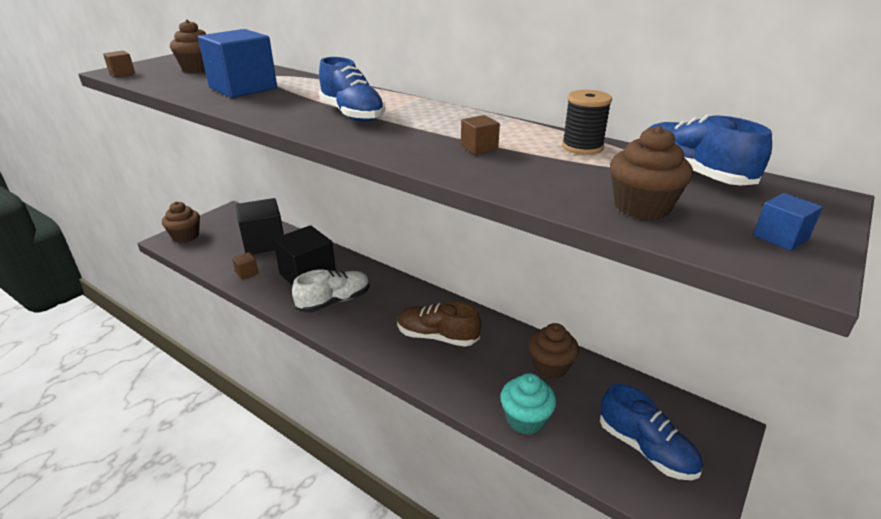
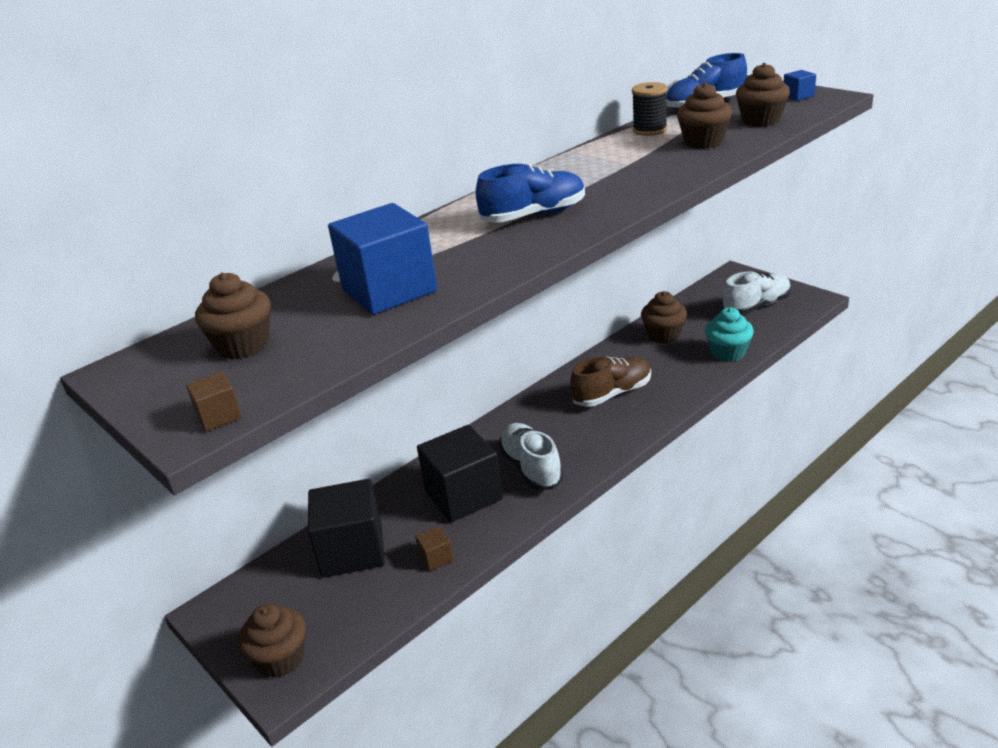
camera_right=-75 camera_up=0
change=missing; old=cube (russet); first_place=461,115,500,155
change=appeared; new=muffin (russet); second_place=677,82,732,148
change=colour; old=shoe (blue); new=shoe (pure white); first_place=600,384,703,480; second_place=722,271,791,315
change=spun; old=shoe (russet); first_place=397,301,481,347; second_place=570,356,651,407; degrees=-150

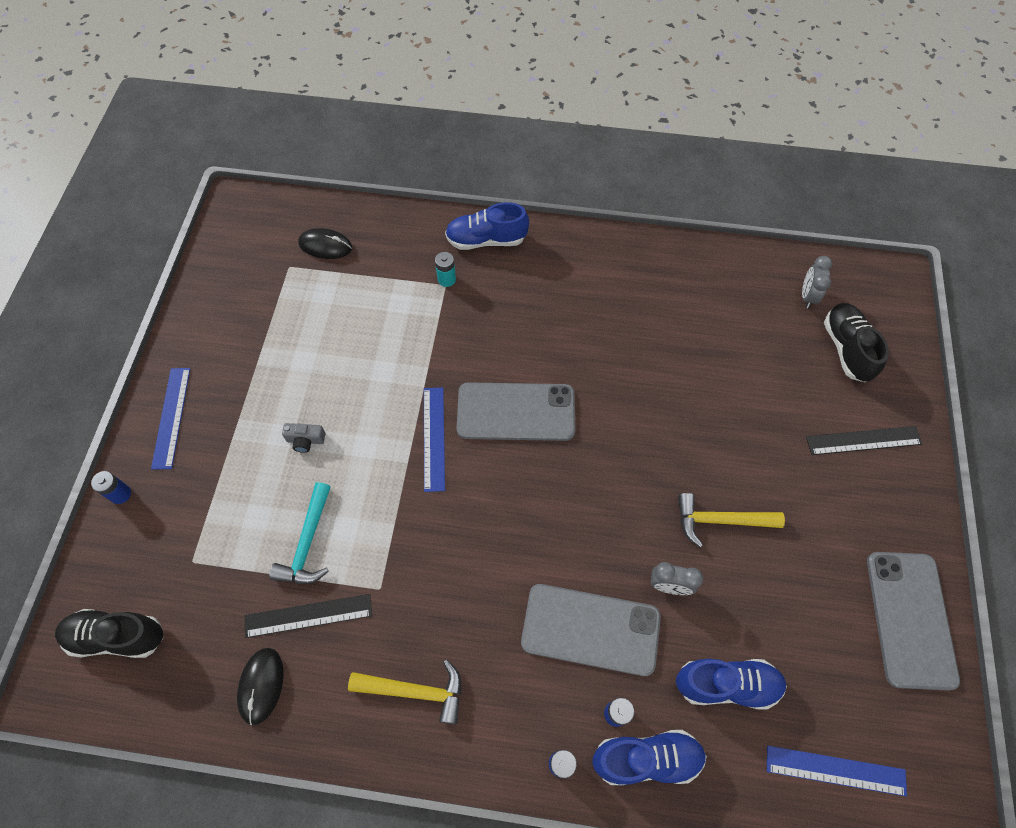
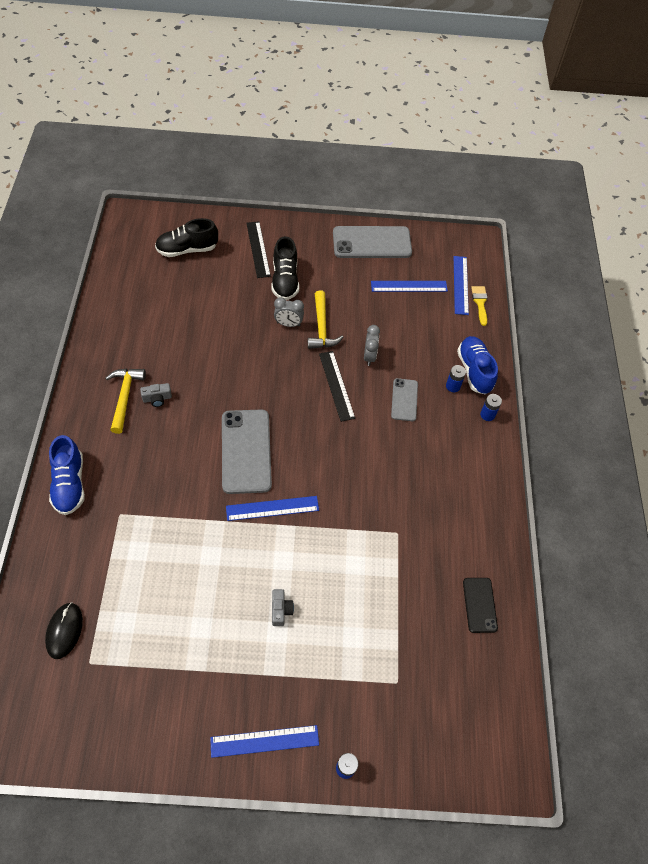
camera_right=-100 camera_up=-5
change=missing; old=claw hammer (turquoise); first_place=269,482,331,584
change=missing; old=battery (turquoise); first_place=435,252,456,287
change=missing; old=shoe (blue); first_place=676,659,787,710
change=appeared; new=compact camera (grey); second_place=140,383,172,407
change=appeared; new=straightedge (blue); second_place=371,281,448,292
change=appeared; new=brush (yellow); second_place=471,286,487,326
change=relocated; old=shoe (black); first_place=55,609,163,658; second_place=272,236,299,300
change=relocated; old=straightedge (black); first_place=245,594,372,638; second_place=319,351,355,422
change=relocated; old=claw hammer (yellow); first_place=348,660,461,725; second_place=106,369,146,434
change=relocated; old=bedside clock (grey); first_place=802,256,832,308; second_place=274,297,304,327
change=exchanged; old=mouse (black); new=smartphone (black); first_place=237,648,284,725; second_place=463,578,498,633
change=size; old=smartphone (grey); first_place=521,584,661,676; second_place=391,378,418,421; factor=0.54

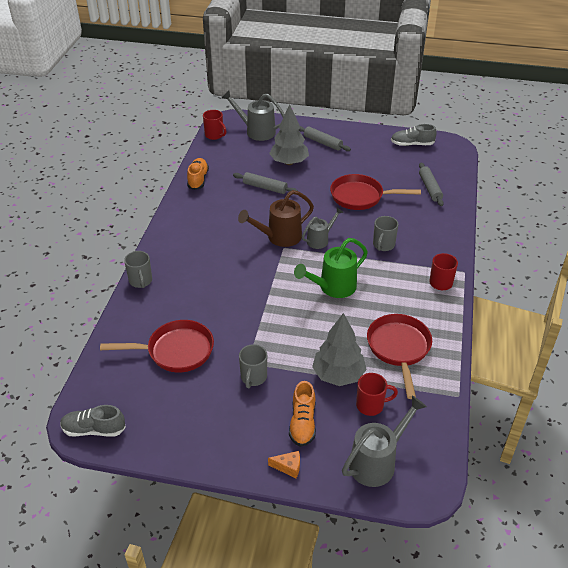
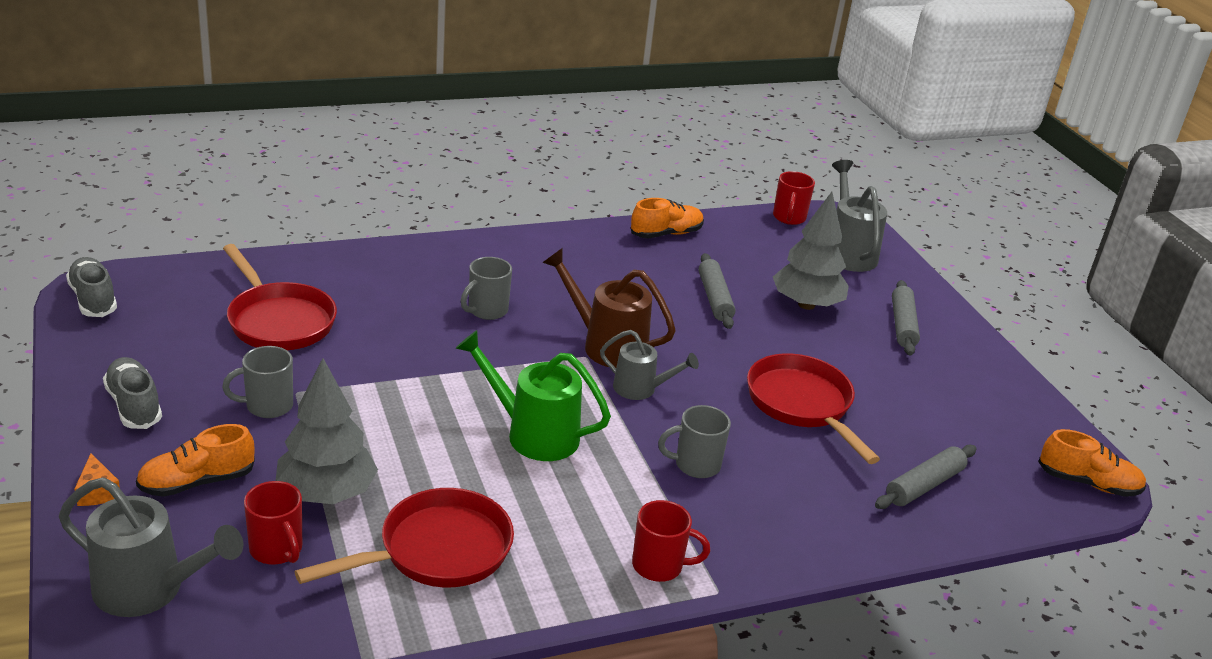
camera_right=55 camera_up=-10
change=appeared; new=shoe (bright orange); second_place=1038,429,1146,497
change=relocated; old=coffee mug (grey); first_place=124,251,152,288; second_place=461,257,512,320
change=relocated; old=shoe (grey); first_place=391,124,437,146; second_place=103,357,162,429

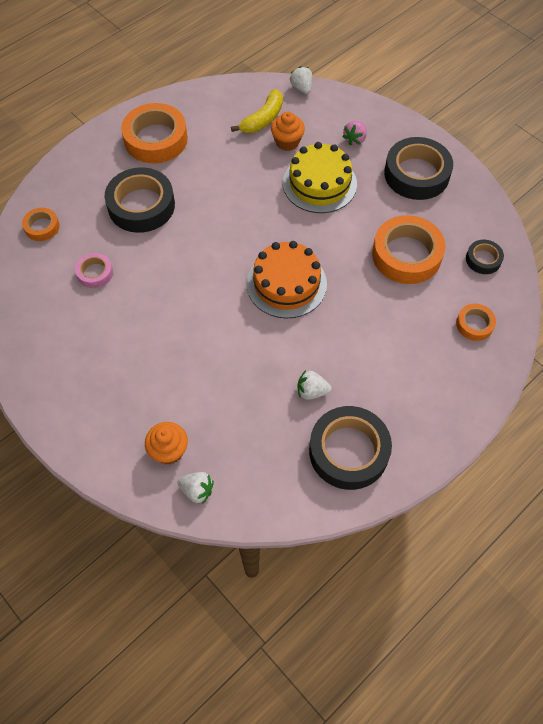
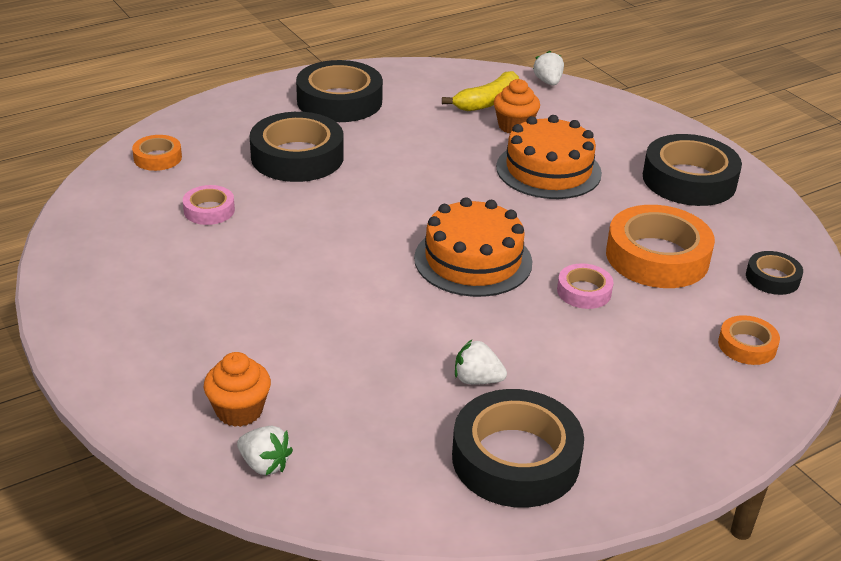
camera_right=10 camera_up=-25
change=missing; old=berry (rosy); first_place=342,121,367,146
change=appeared; new=roll of tape (rosy); second_place=557,263,614,309
change=colour; old=roll of tape (bright orange); new=roll of tape (black); first_place=121,103,188,163; second_place=296,60,383,122
change=colour; old=cake (yellow); new=cake (bright orange); first_place=283,142,357,213; second_place=496,115,602,199

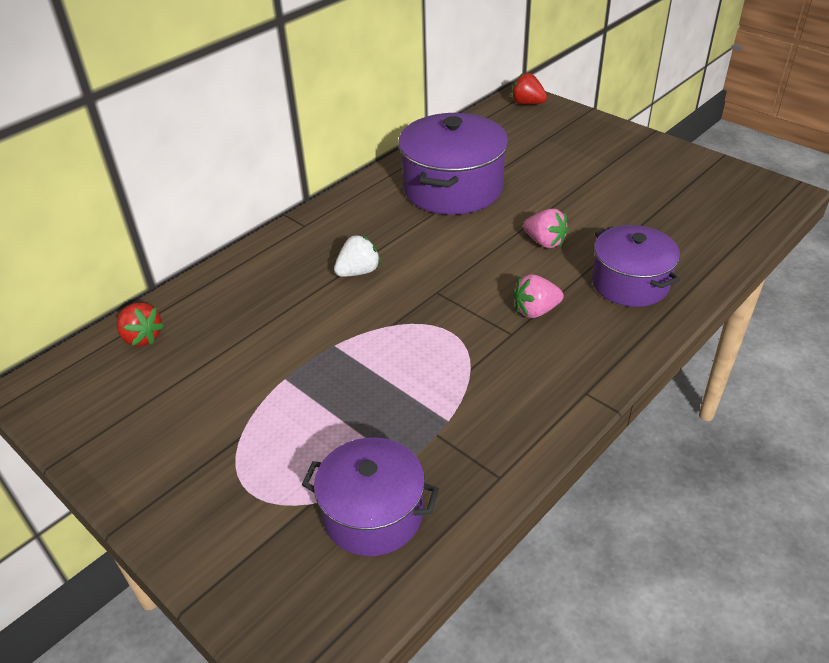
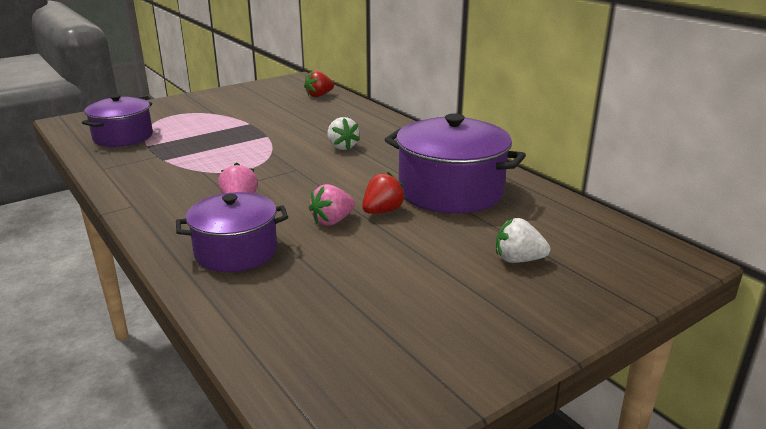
camera_right=100 camera_up=-15
change=appeared; new=berry (pure white); second_place=496,218,550,263
change=relocated; old=berry (scarlet); first_place=511,73,547,104; second_place=362,172,406,214

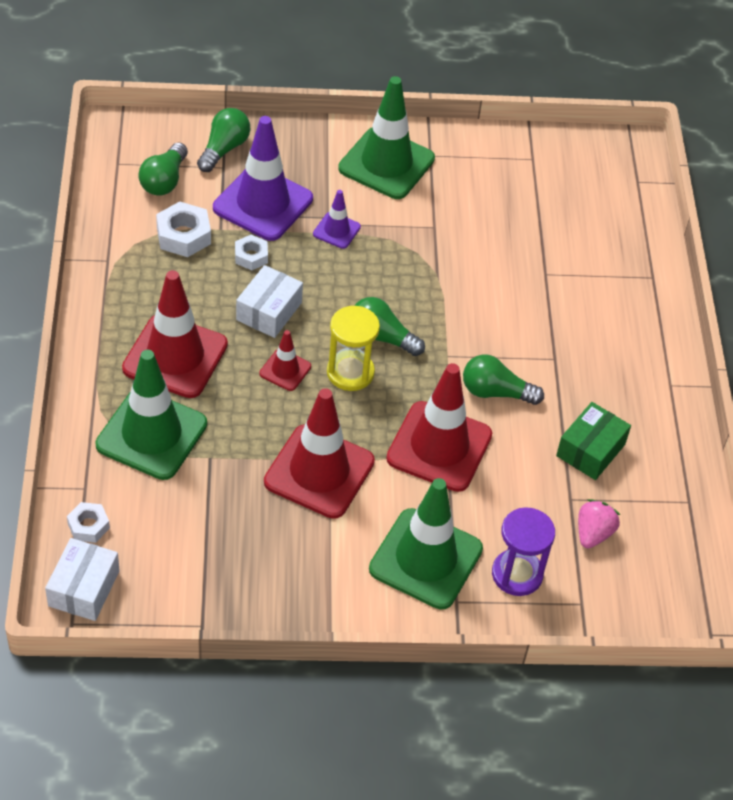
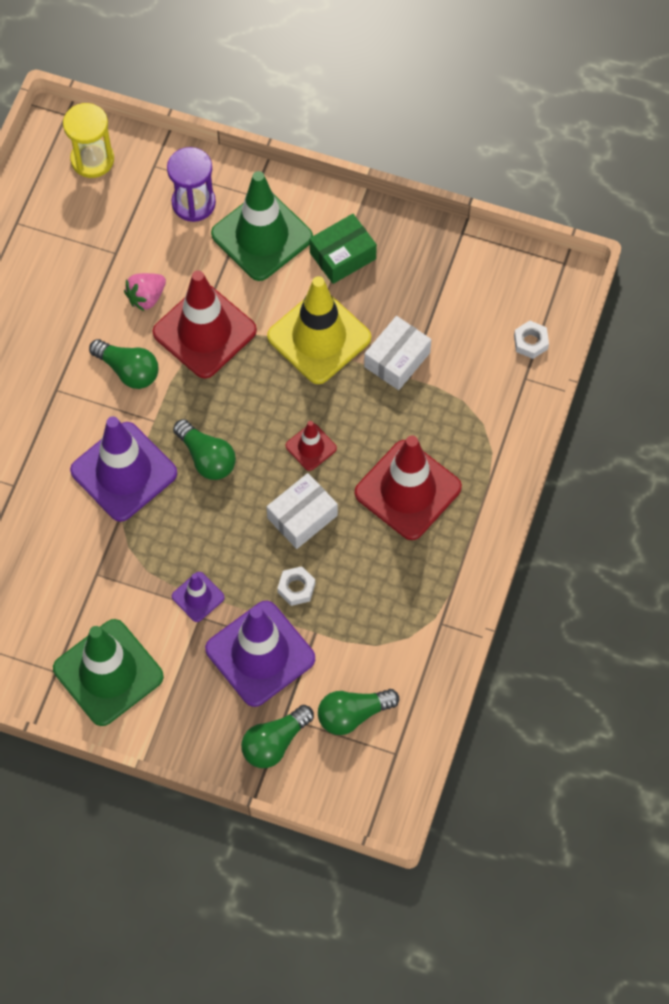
camera_right=-155 camera_up=15
change=missing; old=safety cone (green); first_place=95,350,207,480
change=missing; old=nut (pure white); first_place=156,201,211,257
change=appeared; new=safety cone (royal purple); second_place=70,416,177,522
change=relocated; old=parcel (pure white); first_place=45,538,120,621; second_place=364,316,431,390
change=relocated; old=sandglass (yellow); first_place=327,306,380,391; second_place=63,103,114,178
change=relocated; old=parcel (green); first_place=556,402,631,480; second_place=309,214,377,284
change=relocated; old=berry (rosy); first_place=578,499,620,548; second_place=124,273,166,311
change=colour; old=safety cone (scarlet); new=safety cone (yellow); first_place=264,388,375,519; second_place=267,276,371,384
change=spun; old=light bulb (green); first_place=138,142,188,196; second_place=318,689,399,735; degrees=-150

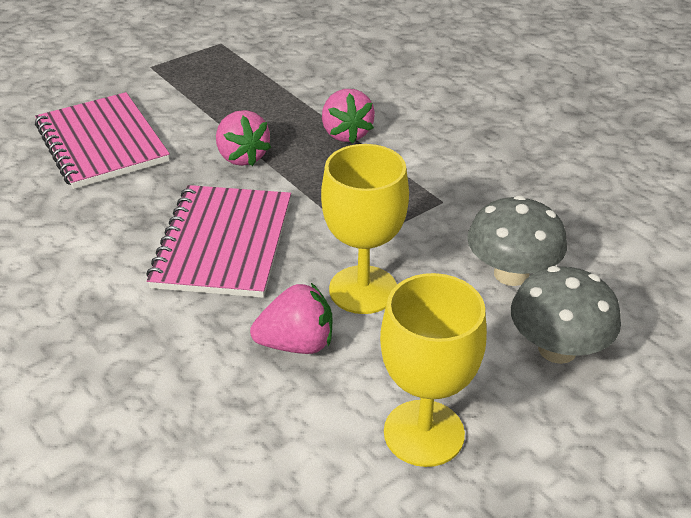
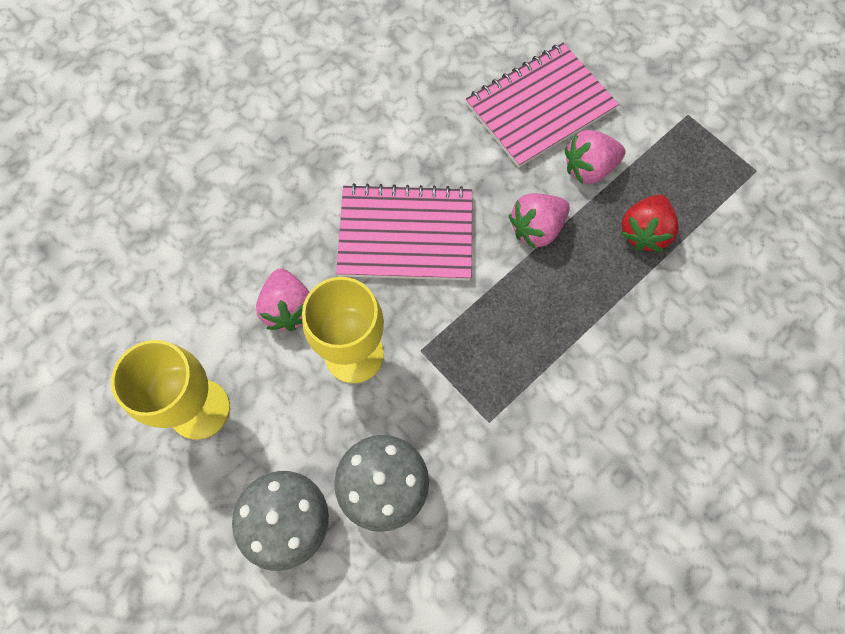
camera_right=85 camera_up=30
change=appeared; new=berry (scarlet); second_place=620,194,678,252
change=relocated; old=berry (rosy); first_place=322,89,375,144; second_place=565,130,625,185

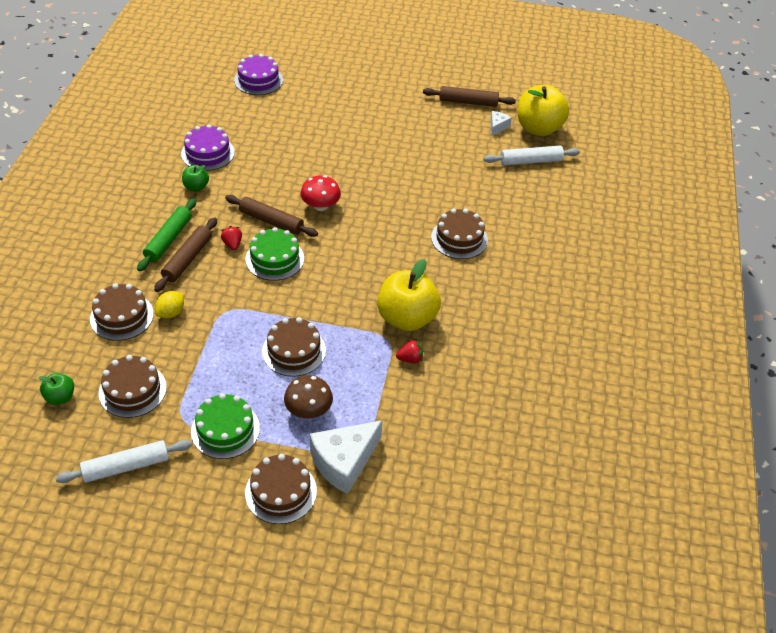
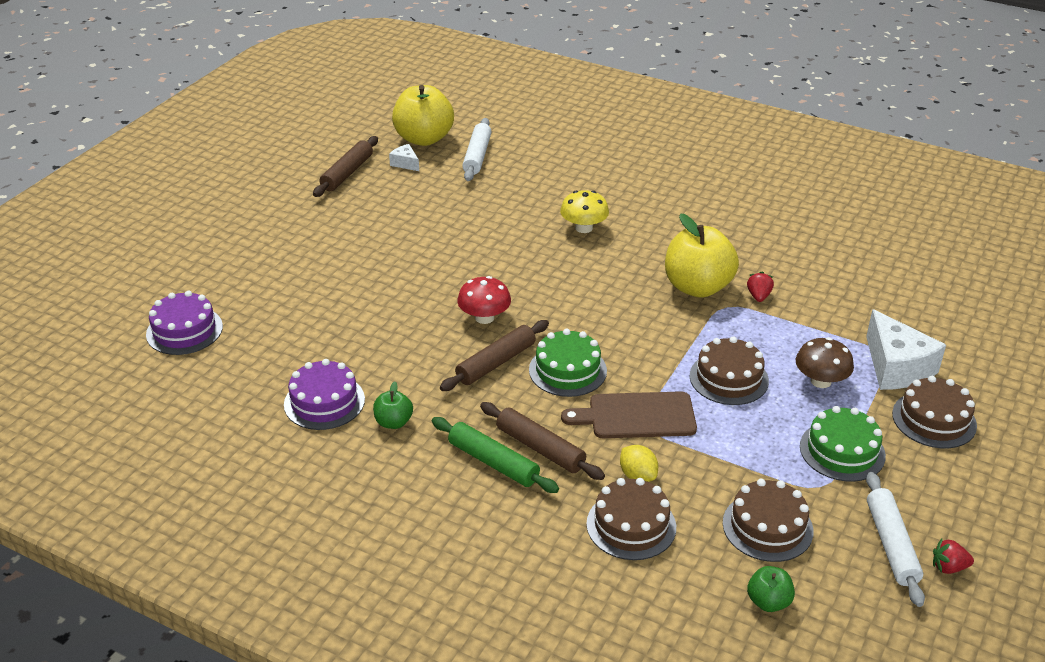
camera_right=-70 camera_up=-10
change=appeared; new=bread board (russet); second_place=561,391,697,438
change=relocated; old=berry (scarlet); first_place=221,226,242,251; second_place=933,539,974,574
change=exchanged; old=cake (russet); new=toadstool (yellow); first_place=431,209,488,259; second_place=560,190,609,233

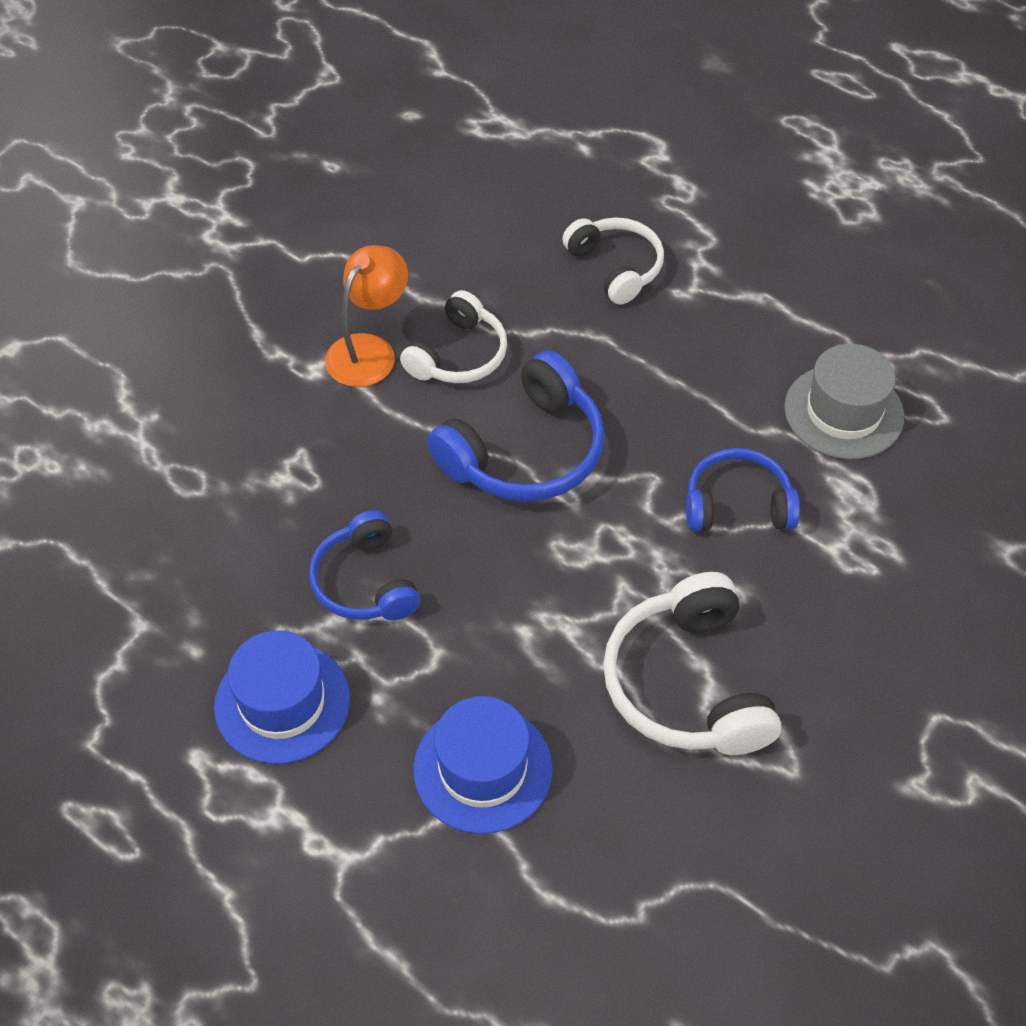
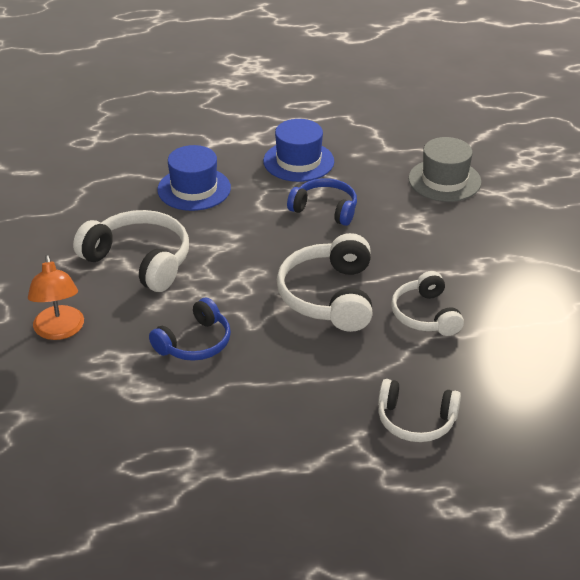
camera_right=135 camera_up=-15
change=relocated; old=desk lamp (bright orange); first_place=325,245,408,387; second_place=28,255,84,340
change=relocated; old=hat (grey); first_place=784,344,904,459; second_place=408,137,481,202
change=colour; old=headset (blue); new=headset (pure white); first_place=427,350,605,502; second_place=277,233,373,332

